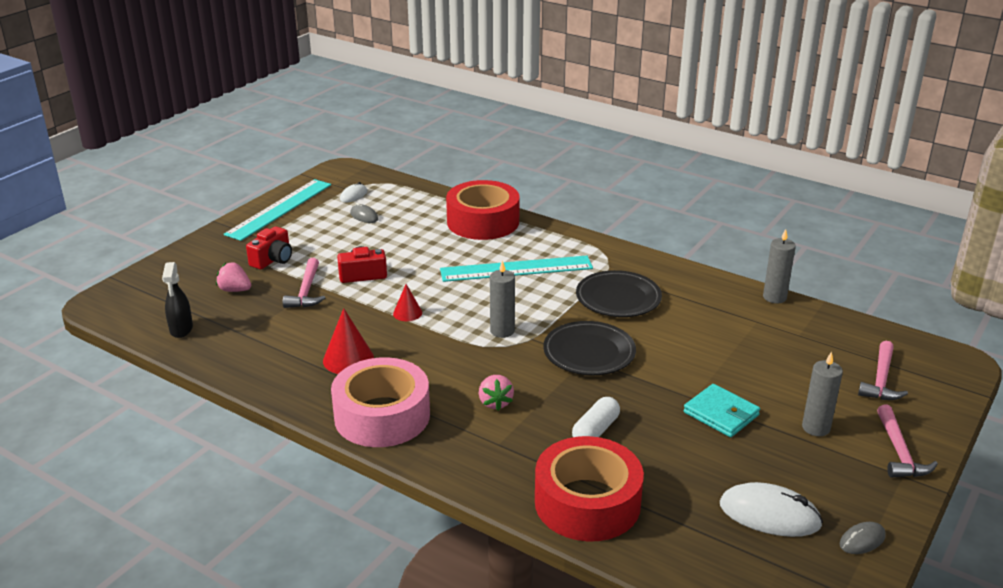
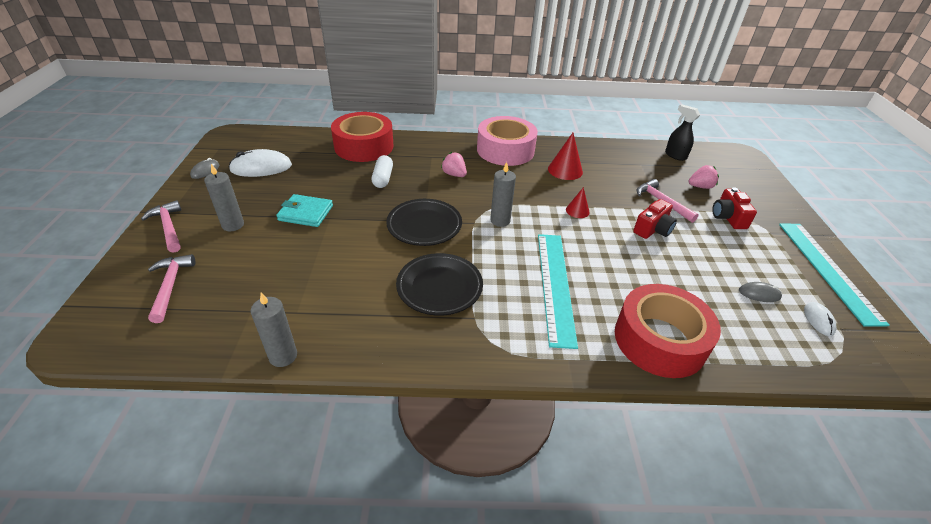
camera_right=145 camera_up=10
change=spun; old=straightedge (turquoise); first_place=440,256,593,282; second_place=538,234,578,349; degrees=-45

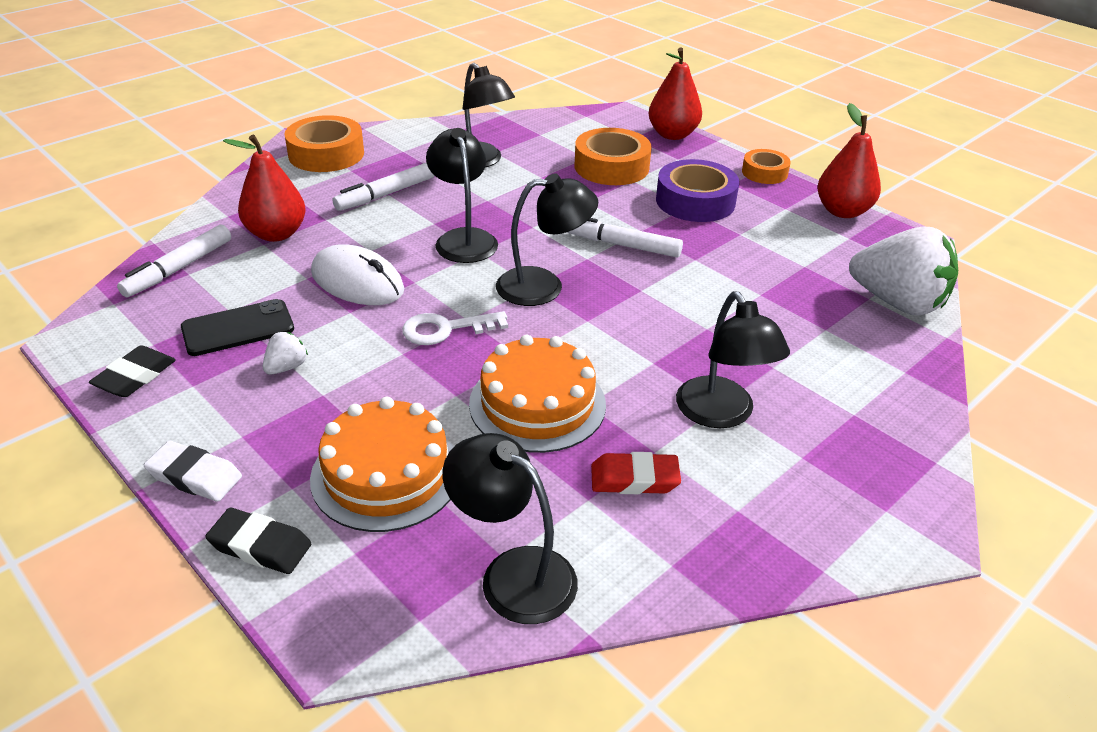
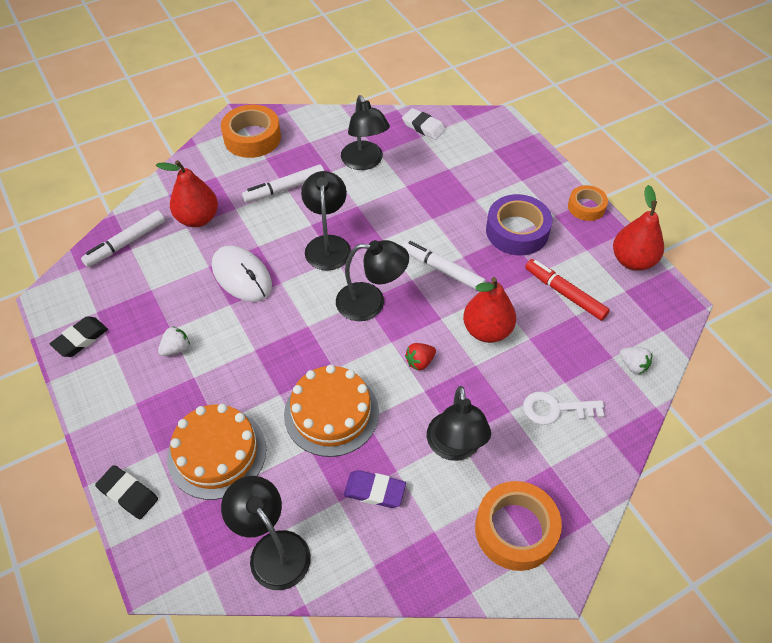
camera_right=15 camera_up=15
change=missing; old=smartphone (black); first_place=181,299,294,356
change=appeared; new=berry (scarlet); second_place=405,343,436,370
change=appeared; new=marker (scarlet); second_place=525,259,610,321
change=relocated; old=eraser (pure white); first_place=144,441,242,502; second_place=402,108,446,140
change=relocated; old=latchkey (pure white); first_place=402,311,508,345; second_place=523,392,605,425
change=relocated; old=roll of tape (bright orange); first_place=574,128,652,185; second_place=475,481,562,571
change=relocated; old=pear (scarlet); first_place=649,48,702,140; second_place=463,277,516,343
change=colour; old=eraser (scarlet); new=eraser (royal purple); first_place=591,452,681,494; second_place=344,470,406,508
change=size; old=berry (pure white); first_place=849,226,958,316; second_place=620,347,652,374; factor=0.41

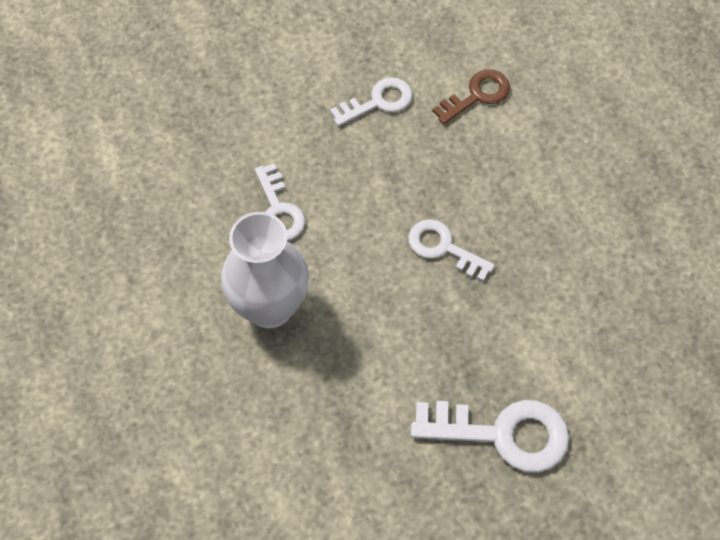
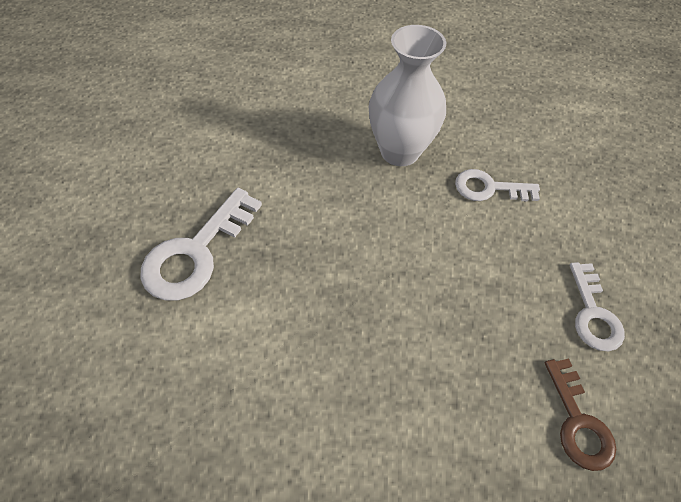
camera_right=115 camera_up=-5
change=missing; old=latchkey (pure white); first_place=408,219,495,282

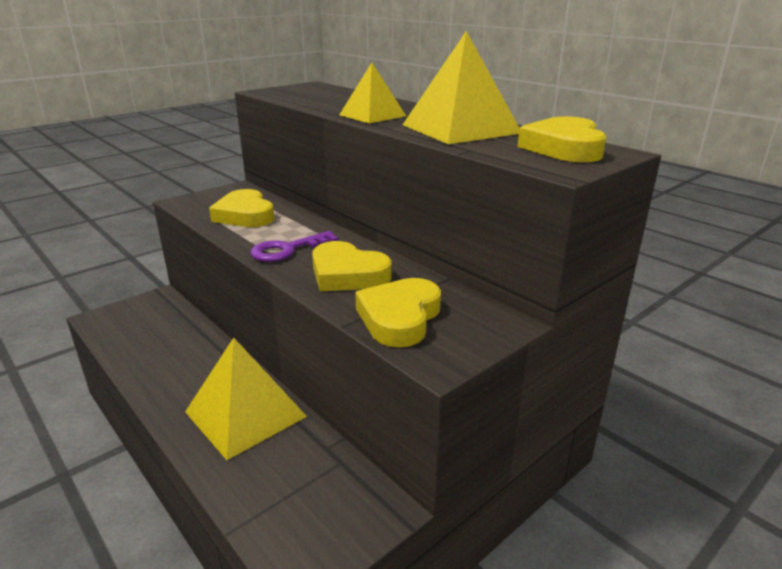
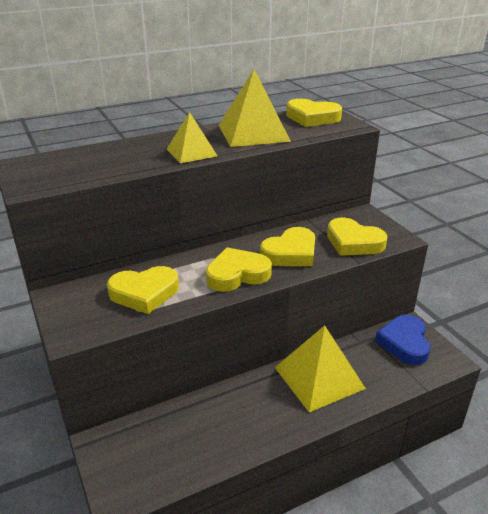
camera_right=-75 camera_up=5
change=appeared; new=heart (blue); second_place=375,315,431,365
change=exchanged; old=latchkey (royal purple); new=heart (yellow); first_place=250,231,339,262; second_place=206,247,272,292

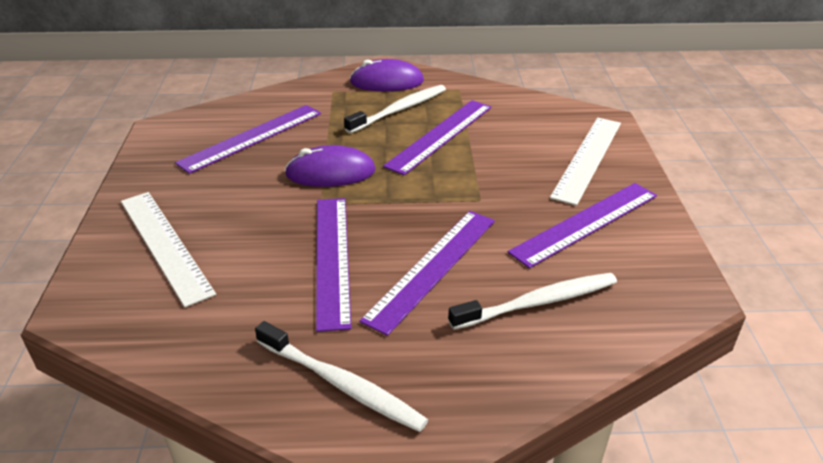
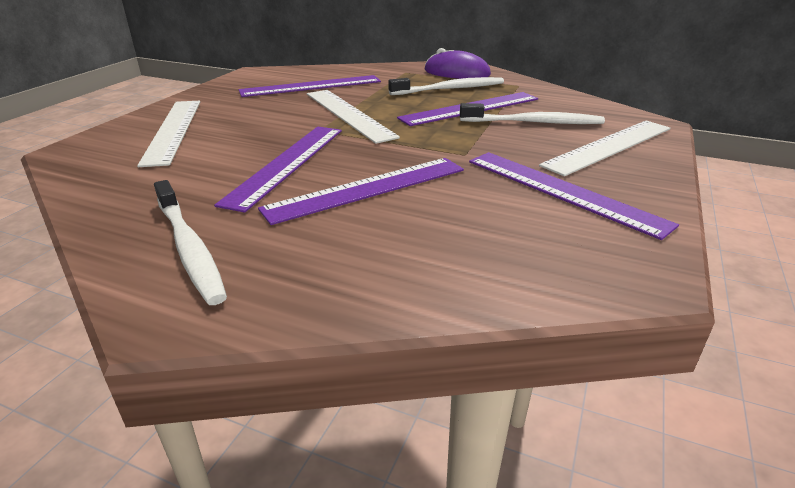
camera_right=25 camera_up=-5
change=relocated; old=tooth brush (pure white); first_place=448,273,617,330; second_place=460,103,605,124
change=exchanged; old=mouse (royal purple); new=straightedge (pure white); first_place=285,145,376,187; second_place=307,90,400,144
change=spun; old=straightedge (royal purple); first_place=508,183,657,268; second_place=469,152,679,240; degrees=60

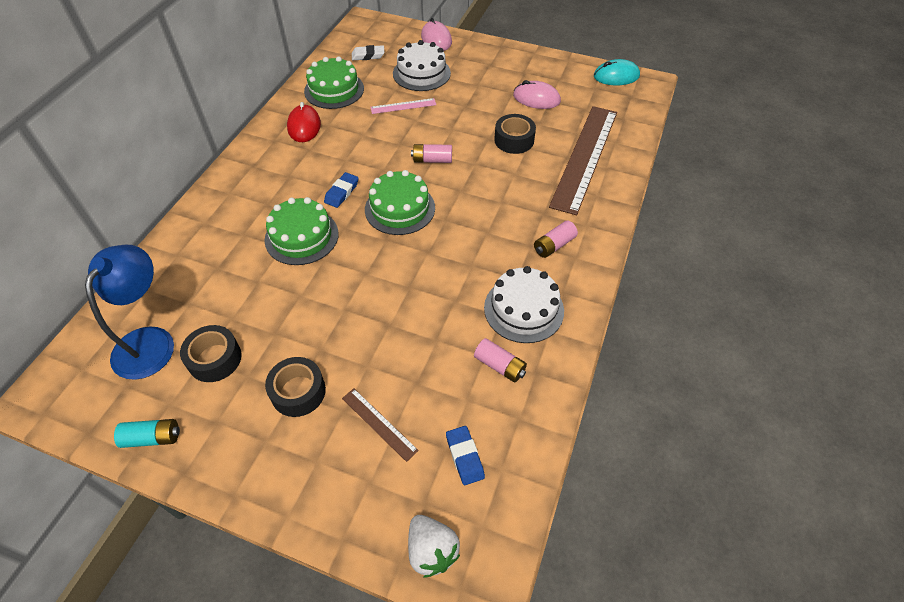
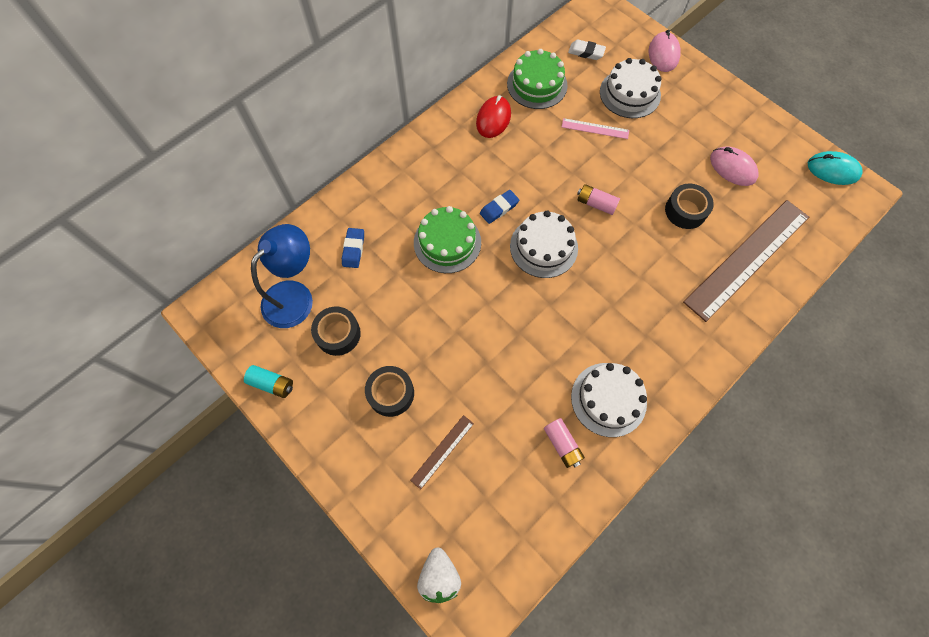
camera_right=25 camera_up=15
change=missing; old=battery (rosy); first_place=534,220,578,258
change=relocated; old=eraser (blue); first_place=446,426,485,485; second_place=342,228,364,268
change=colour; old=cake (green); new=cake (pure white); first_place=365,170,435,235; second_place=510,210,578,278
change=spun; old=straightedge (russet); first_place=342,388,419,462; second_place=410,415,474,490; degrees=60

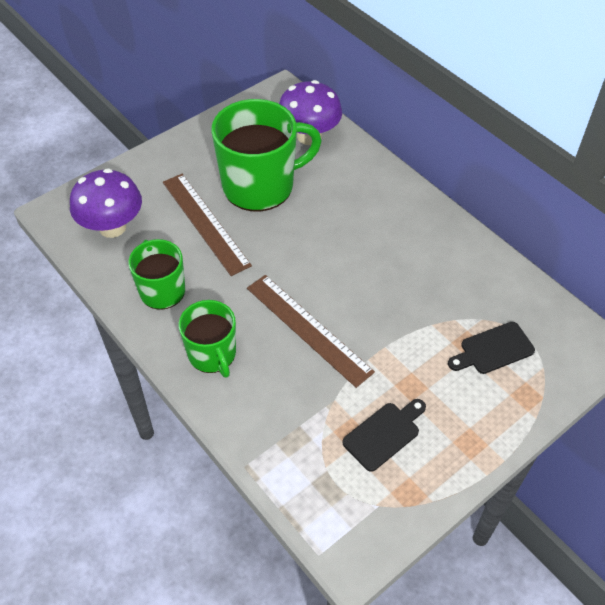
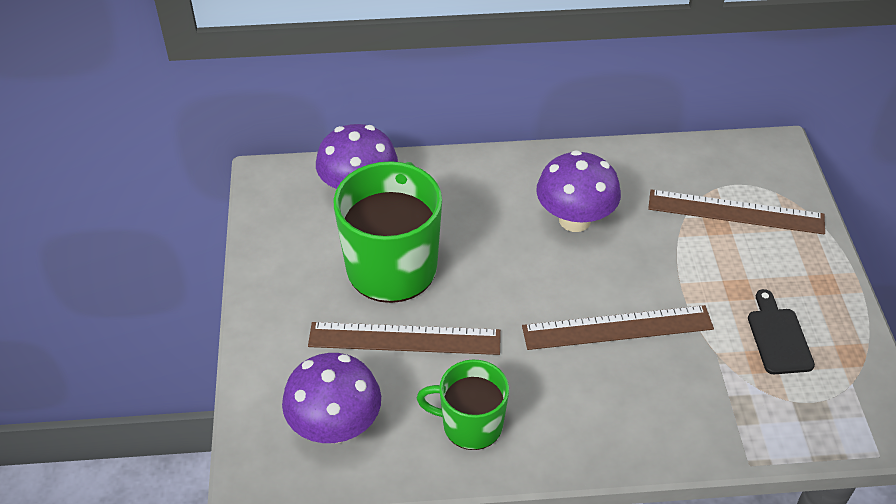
camera_right=-55 camera_up=-5
change=missing; old=coffee mug (green); first_place=179,300,236,378
change=appeared; new=toadstool (royal purple); second_place=536,150,621,232
change=exchanged; old=bread board (black); new=straightedge (russet); first_place=448,322,535,374; second_place=648,189,825,234

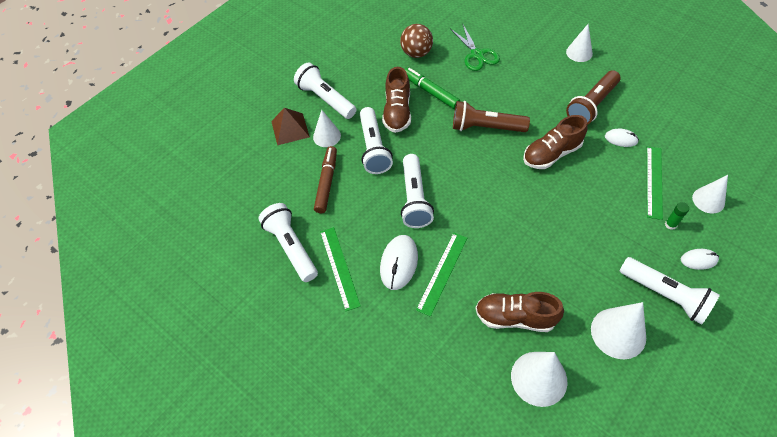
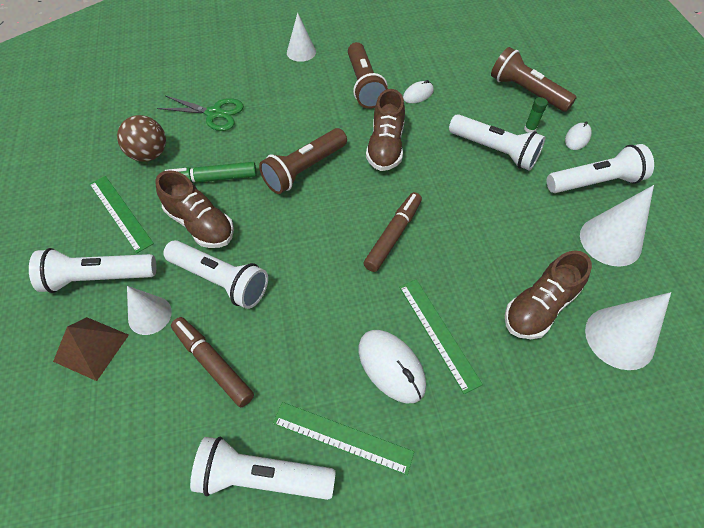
camera_right=-55 camera_up=0
change=appeared; new=marker (russet); second_place=363,192,422,272
change=relocated; old=torch (pure white); first_place=401,154,434,228; second_place=449,114,545,171
change=relocated; old=straightedge (green); first_place=647,146,663,220; second_place=89,176,154,253
change=exchanged; old=solid cone (pure white); new=torch (russet); first_place=692,175,728,214; second_place=491,47,577,112

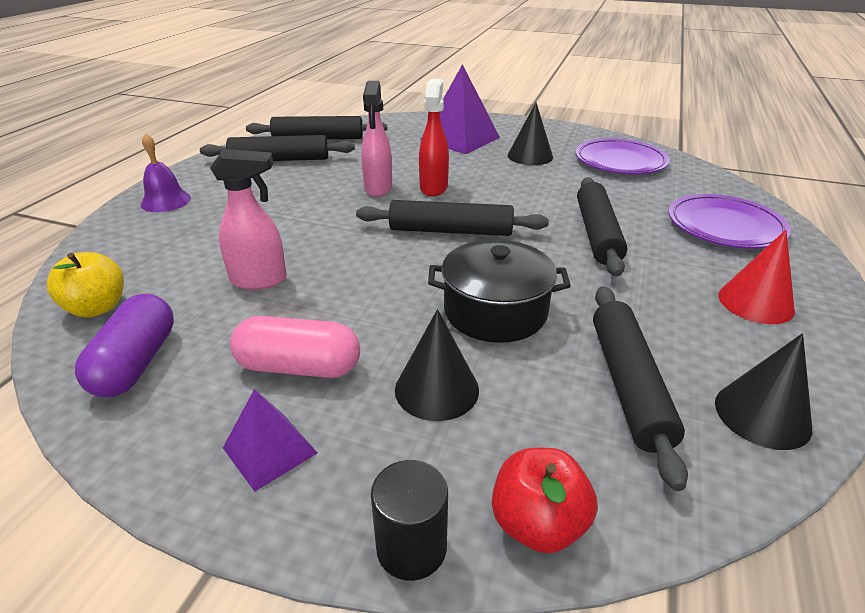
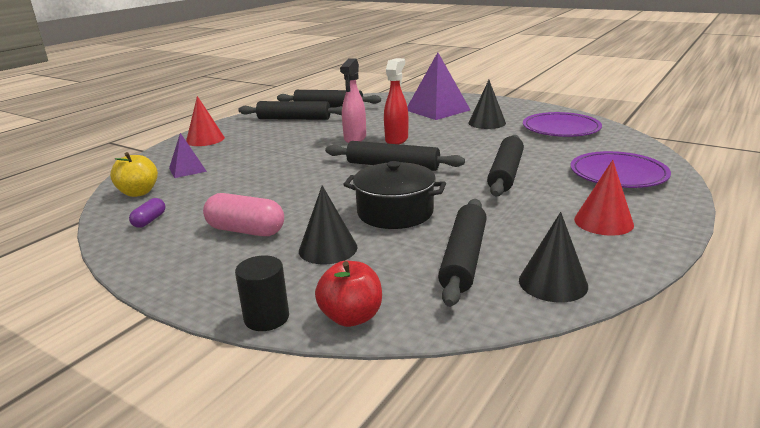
camera_right=15 camera_up=-10
change=missing; old=spray cleaner (rosy); first_place=210,149,287,290
change=relocated; old=solid pyramid (royal purple); first_place=223,389,317,492; second_place=169,133,207,178
change=exchanged; old=bell (royal purple); new=solid cone (scarlet); first_place=141,133,191,212; second_place=186,96,225,146
change=size; old=capsule (royal purple); first_place=75,294,174,397; second_place=129,198,165,228; factor=0.53

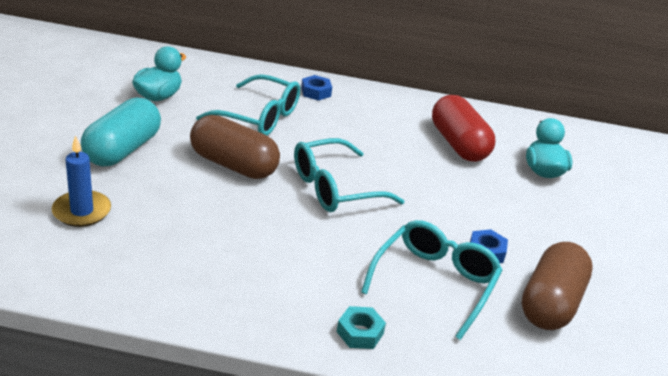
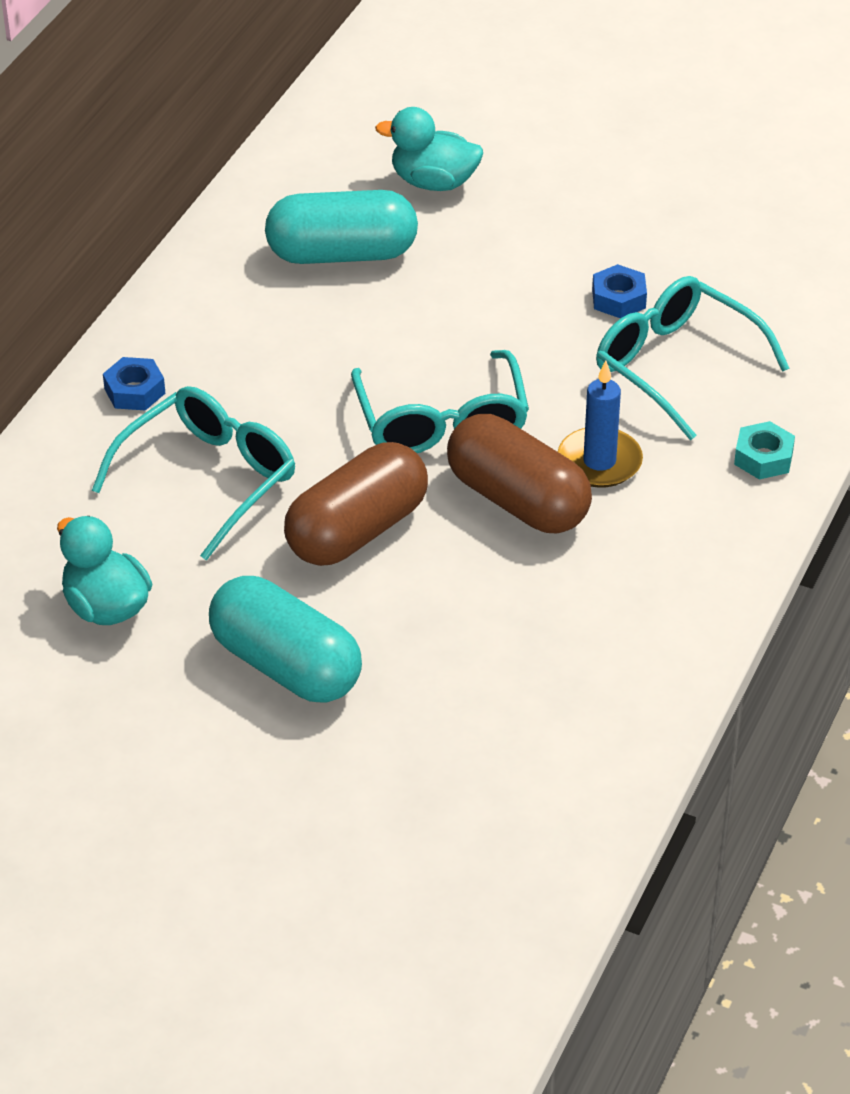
camera_right=-70 camera_up=10
change=relocated; old=candle (blue); first_place=52,135,111,227; second_place=558,360,643,488
change=relocated; old=capsule (russet); first_place=521,242,593,330; second_place=447,414,592,533
change=colour; old=capsule (scarlet); new=capsule (turquoise); first_place=432,95,495,162; second_place=265,190,418,264

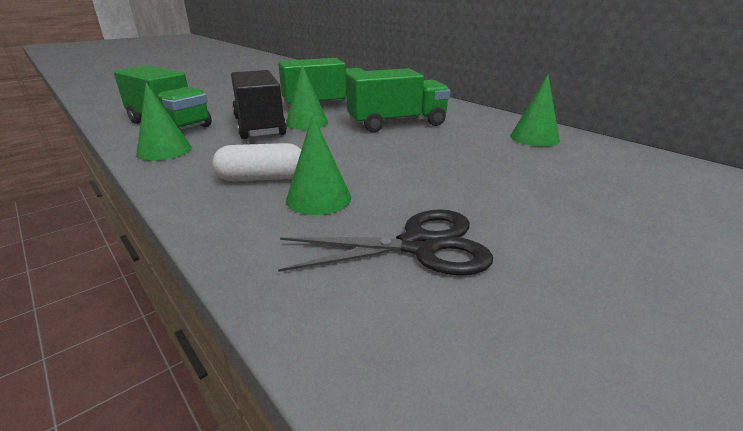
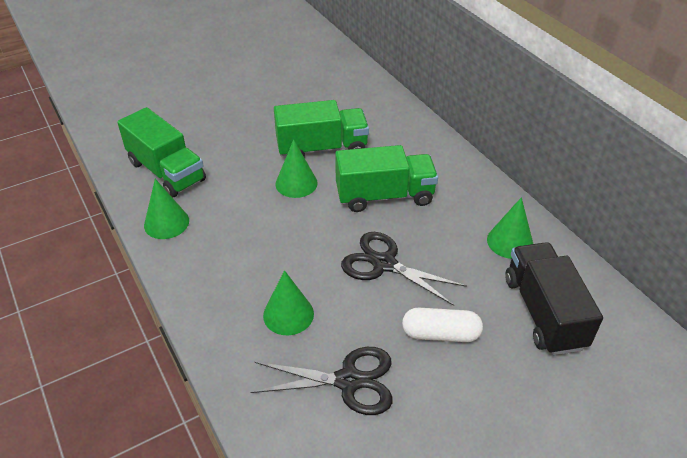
camera_right=10 camera_up=15
change=appeared; new=scissors (black); second_place=341,232,467,306
change=relocated; old=capsule (pure white); first_place=212,143,301,181; second_place=402,308,483,342
change=relocated; old=truck (black); first_place=231,70,287,139; second_place=505,242,603,355

